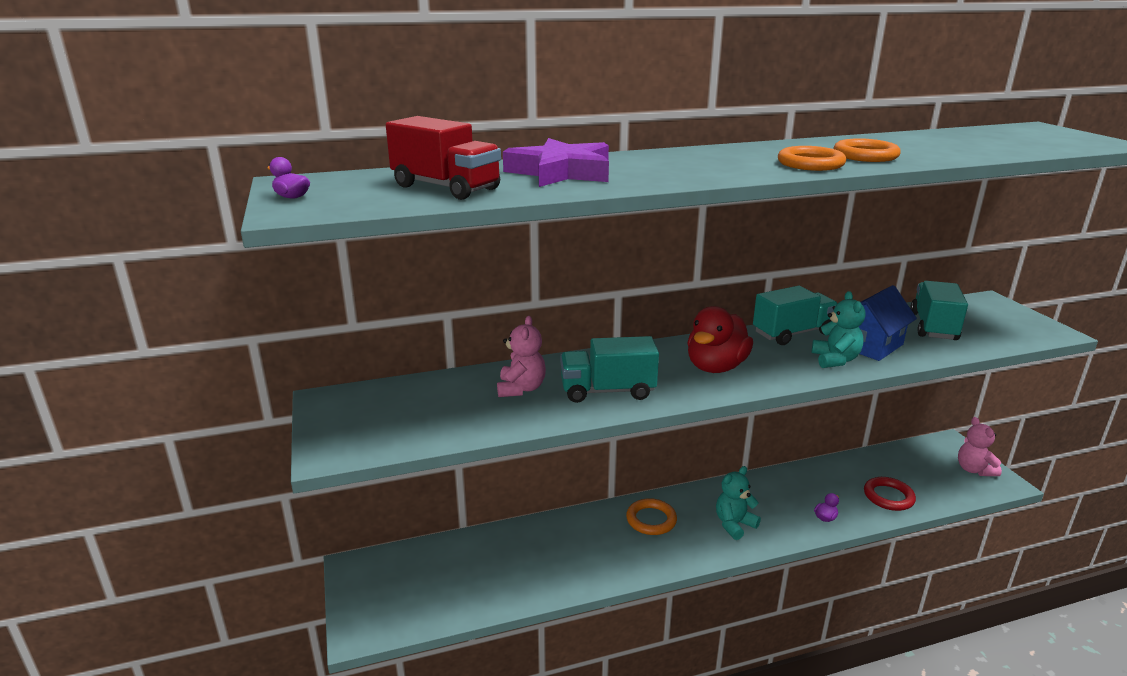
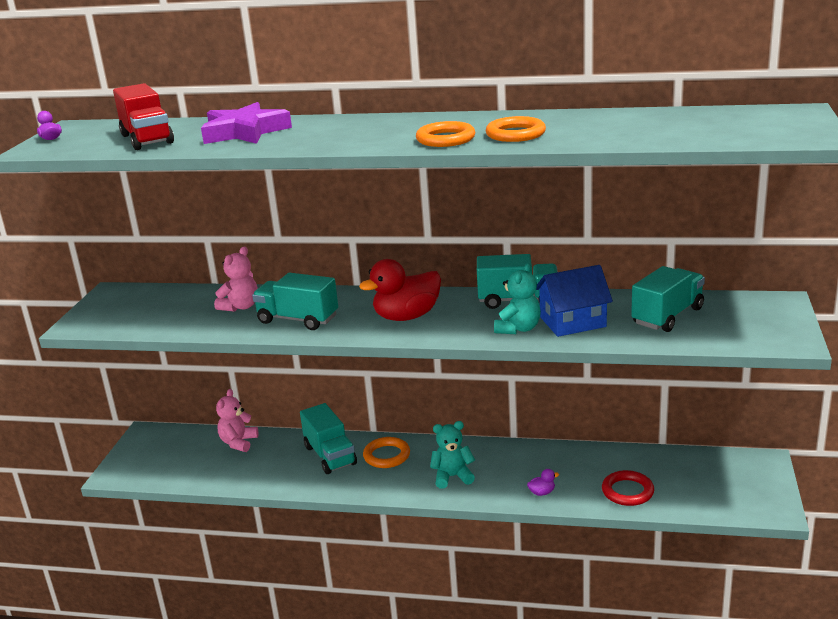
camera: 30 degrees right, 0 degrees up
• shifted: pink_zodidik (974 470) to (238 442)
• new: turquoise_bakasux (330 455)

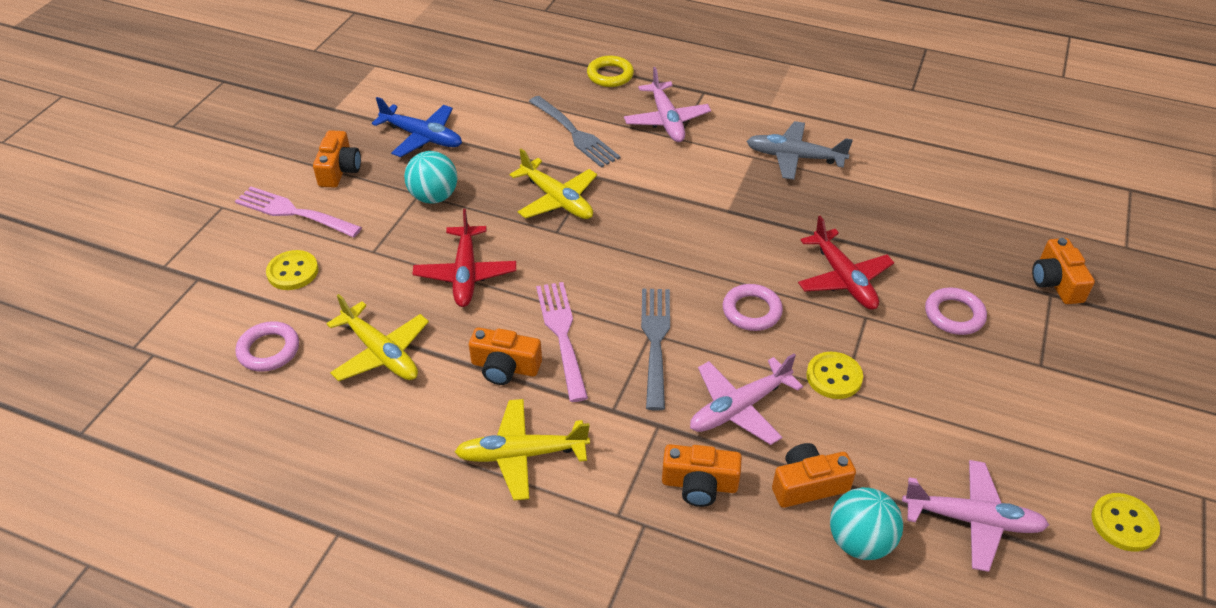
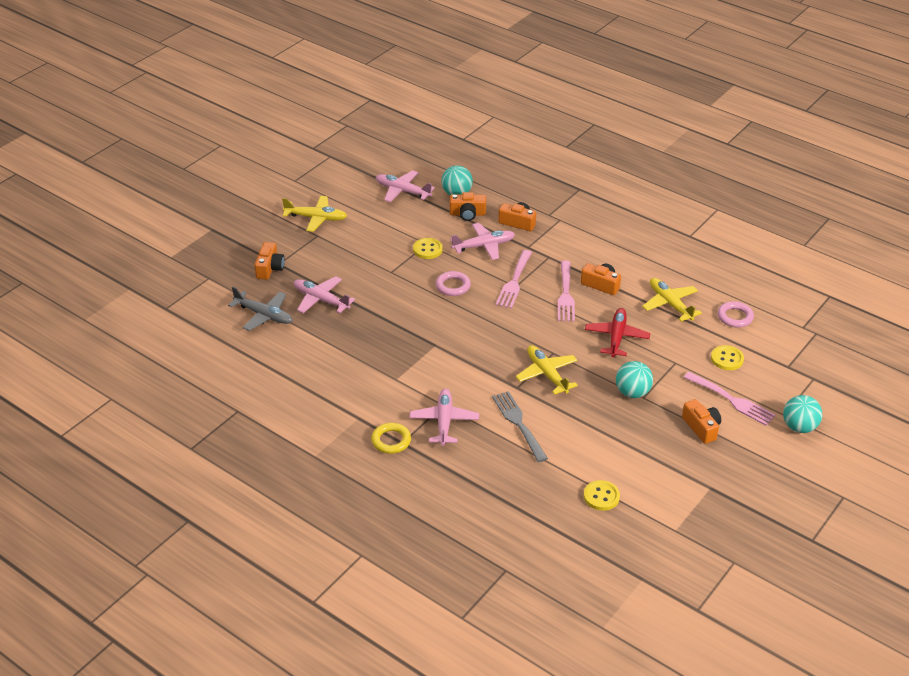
camera: 165 degrees left, 5 degrees down
• shifted: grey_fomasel (795 157) to (263 315)
• shifted: yellow_fomasel (522 455) to (316 218)
• new: pink_fomasel (321 300)
• shifted: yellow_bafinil (610 75) to (391 441)
• repainted: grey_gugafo (655 342) to pink_gugafo (514 281)
• shifted: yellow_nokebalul (1123 523) to (601 496)
• rotated: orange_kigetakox (339 170) = (701 428) 135 degrees clockwise
• new: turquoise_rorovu (799 427)
• gone: blue_fomasel (422 137)
• gone: red_fomasel (843 278)
• gone: pink_bafinil (954 315)

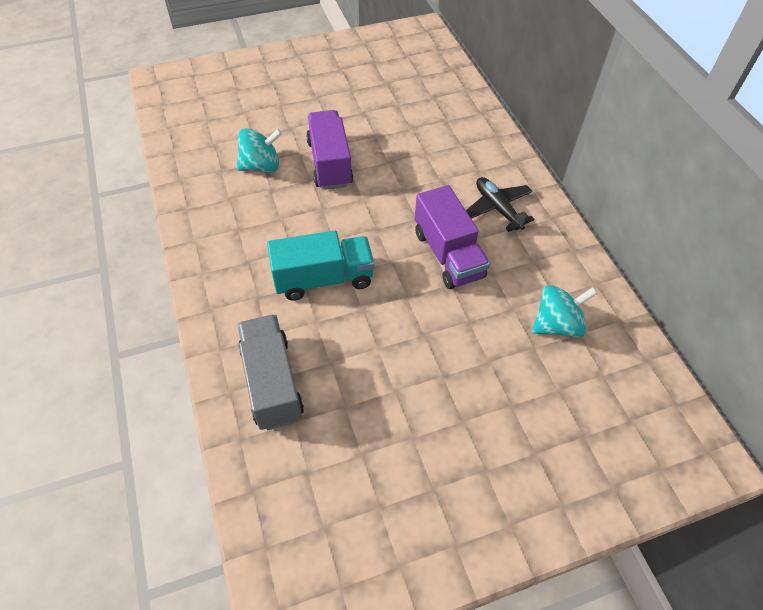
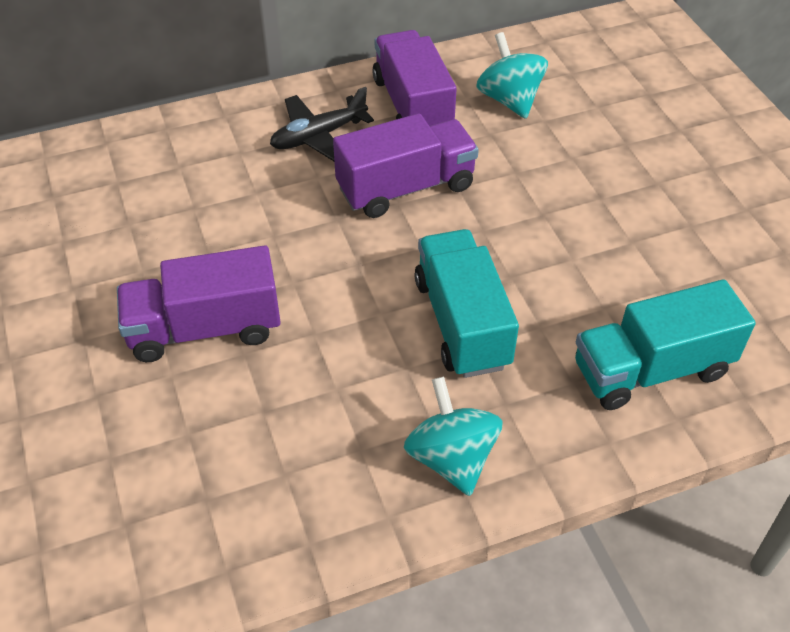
camera: 90 degrees left, 5 degrees down
• new: purple_bakasux (412 106)
• shifted: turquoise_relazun (261 166) to (451 458)
• repainted: grey_bakasux (272 382) to turquoise_bakasux (651 369)

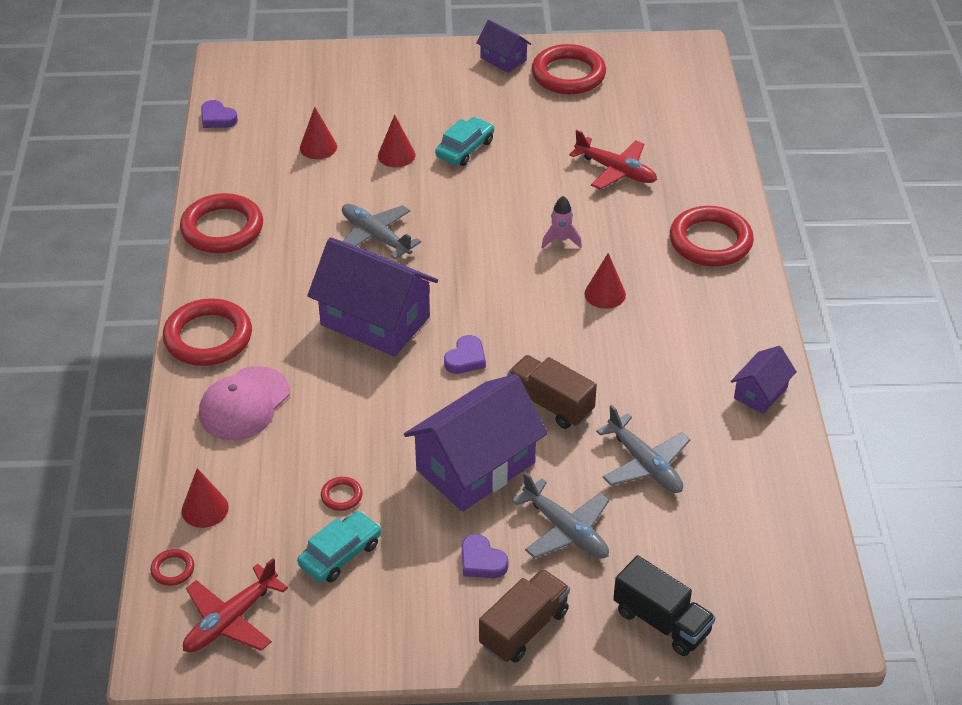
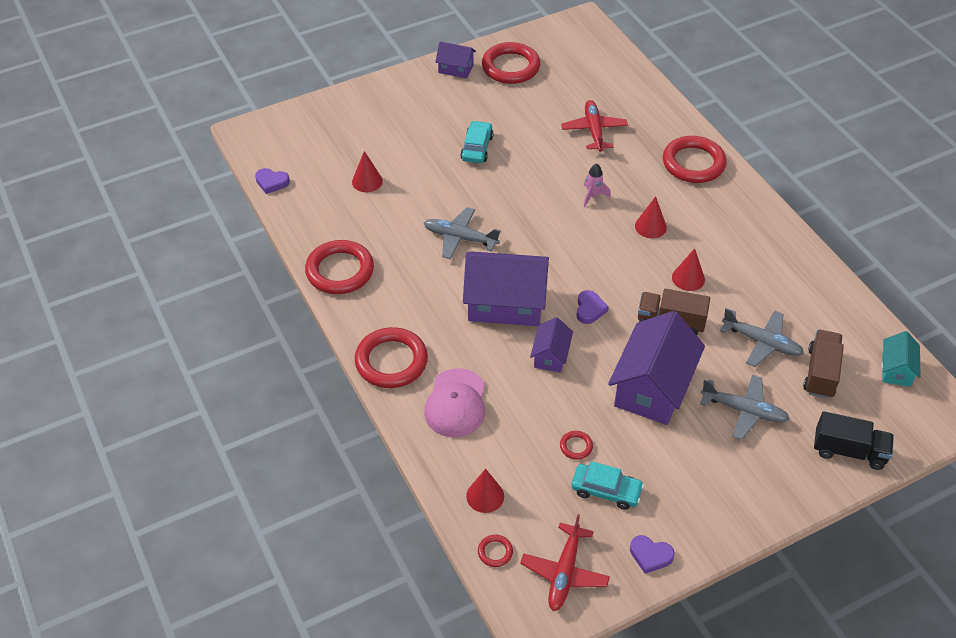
camera: 25 degrees left, 5 degrees up
• shifted: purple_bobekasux (760 393) to (550 355)
• rotated: red_fomasel (615 170) = (594 131) 105 degrees counterclockwise
• rotated: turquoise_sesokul (340 554) = (606 491) 90 degrees clockwise
• shifted: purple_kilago (481 561) to (650 555)
• shifted: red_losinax (396 155) to (688 278)
• shifted: brown_bakasux (524 629) to (820 373)
• new: turquoise_bobekasux (896 370)

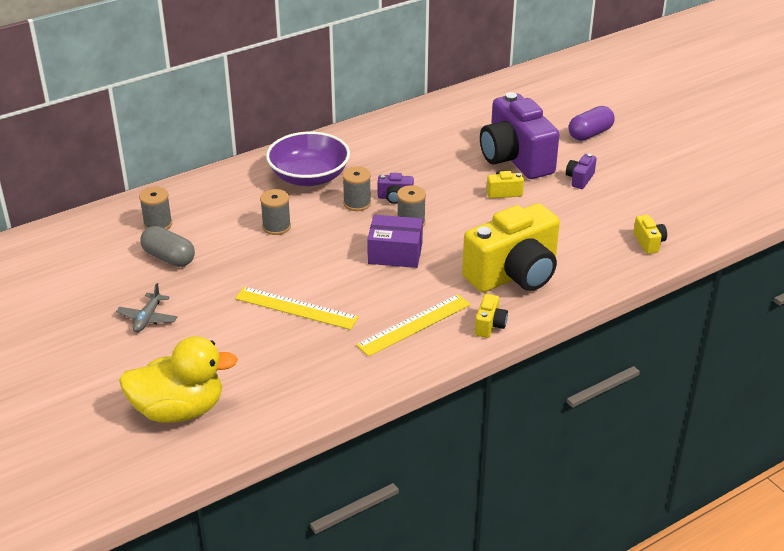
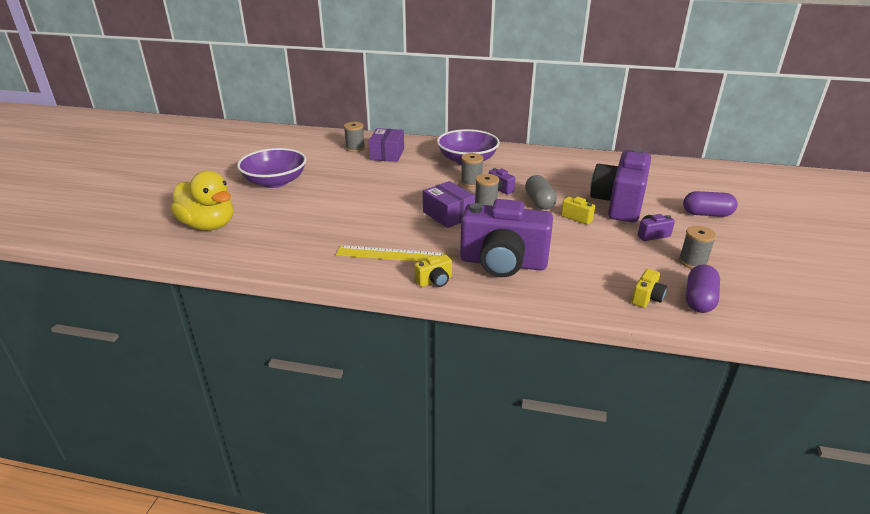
camera: 45 degrees right, 5 degrees down
• swapped: grey_fomasel (148 318) to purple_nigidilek (275 182)
• new: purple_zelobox (387 154)
• repainted: yellow_kigetakox (514 275) to purple_kigetakox (503 263)
• shifted: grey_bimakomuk (169 258) to (539 202)
• shifted: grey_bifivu (276 227) to (692 262)
• new: purple_bimakomuk (699 300)
• gone: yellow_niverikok (296 308)

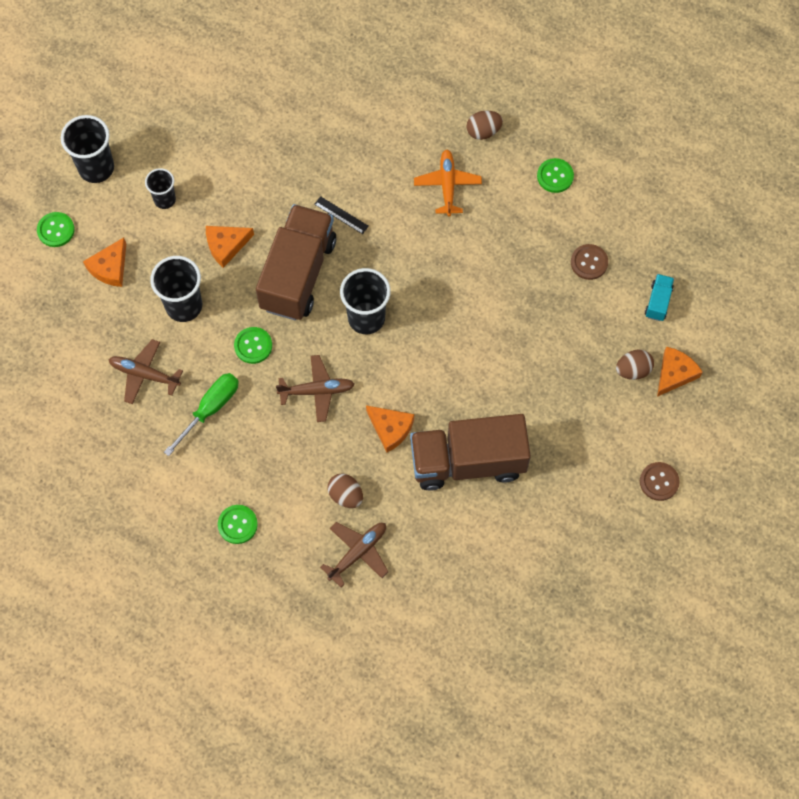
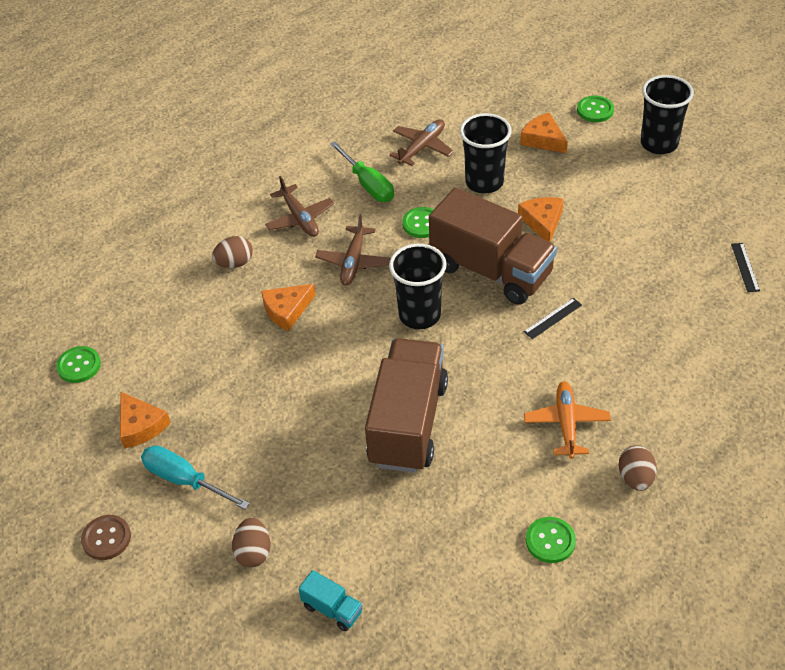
camera: 110 degrees right, 20 degrees down
• shifted: green_nokebalul (237 524) to (79 366)
• shifted: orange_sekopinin (674 373) to (141 426)
• new: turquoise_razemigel (185 480)
• shifted: brown_fomasel (358 552) to (300 218)
• shifted: brown_bakasux (467 462) to (408 423)
• rotated: orange_fomasel (447 185) = (566 423) 105 degrees counterclockwise
• new: black_niverikok (745 267)
• gone: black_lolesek (165 199)
• gone: brown_nokebalul (589 262)

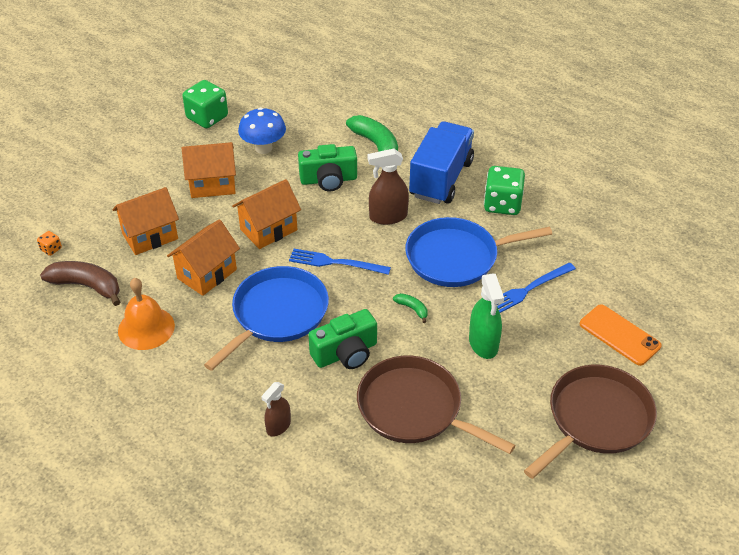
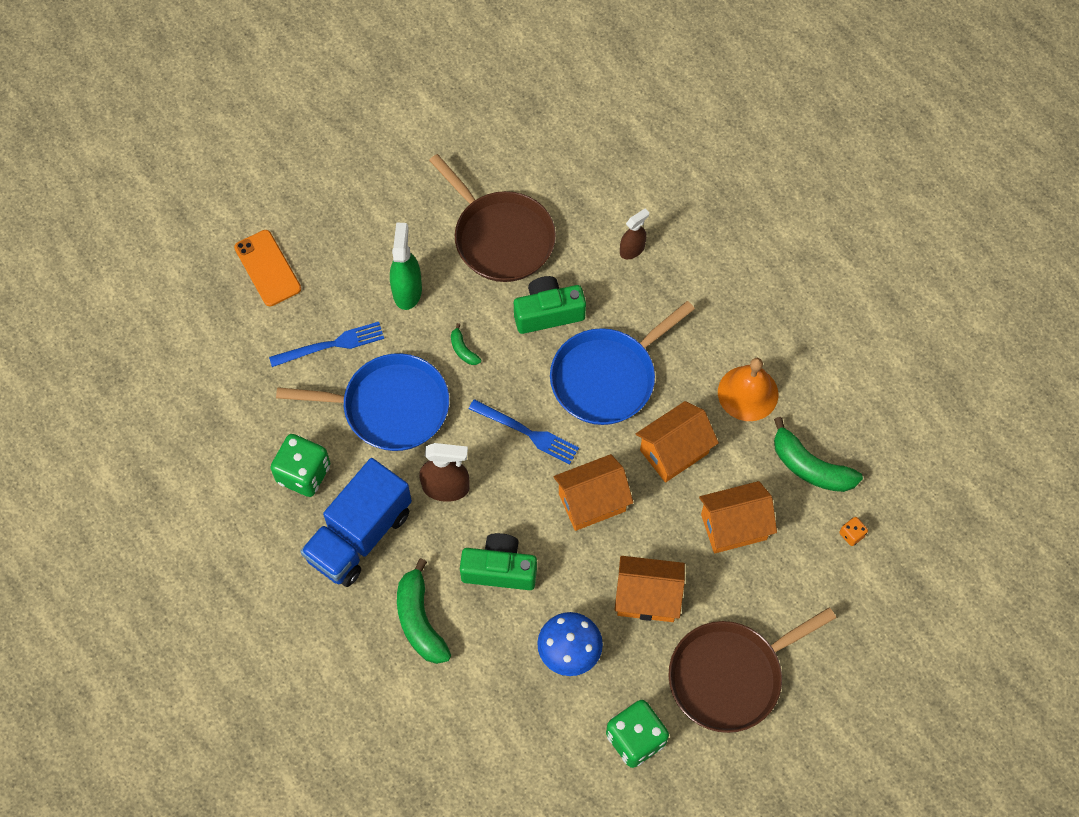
camera: 165 degrees left, 20 degrees up
• shifted: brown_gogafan (596 419) to (730 676)
• repainted: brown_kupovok (87 286) to green_kupovok (810 467)

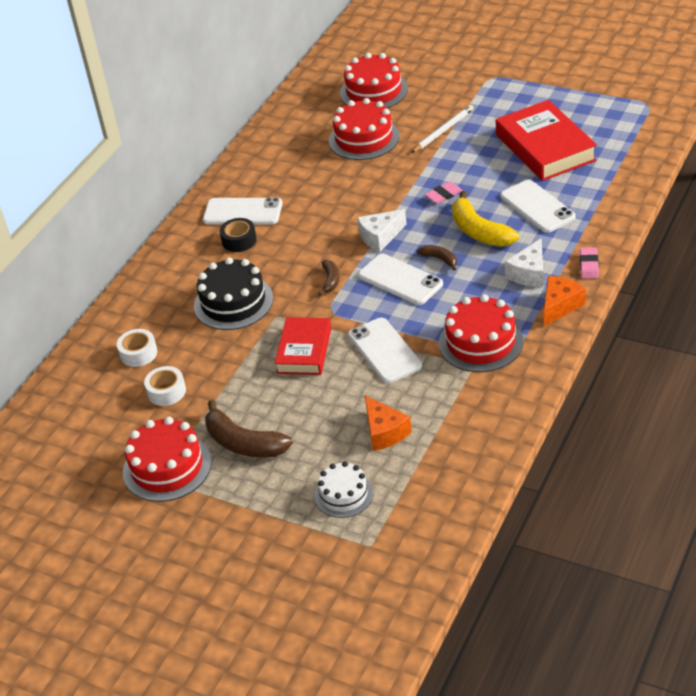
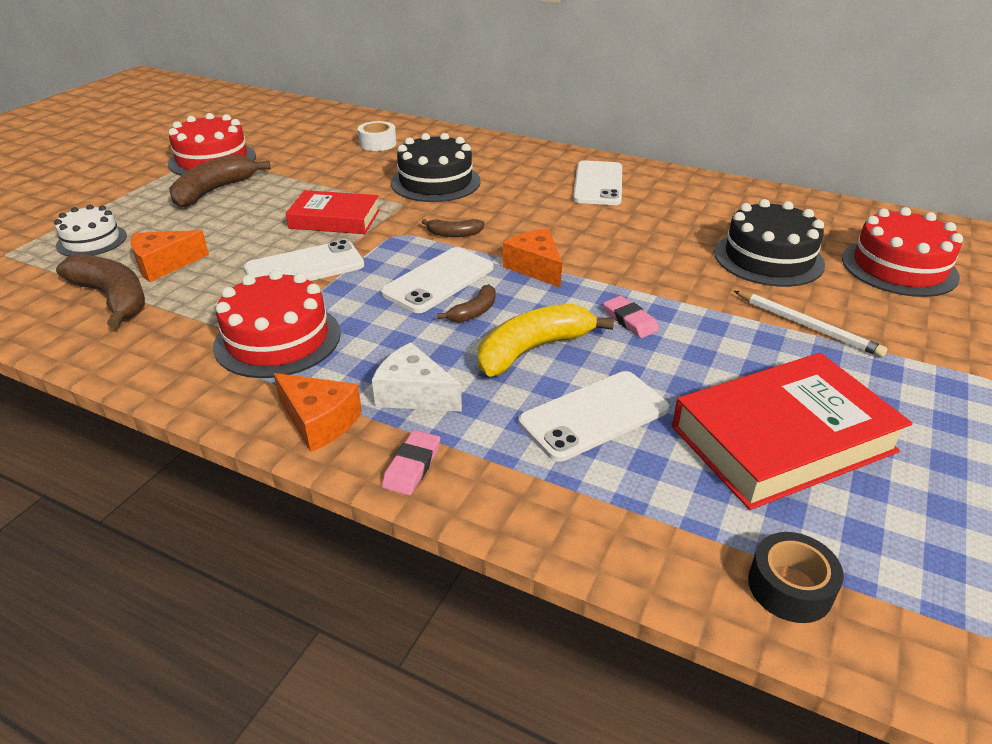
camera: 85 degrees right, 5 degrees down
• new: brown_kupovok (113 298)
• rotated: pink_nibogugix (589 265) = (412 466) 75 degrees counterclockwise
• repainted: white_sekopinin (380 236) to orange_sekopinin (535 267)
• repainted: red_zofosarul (364 138) to black_zofosarul (768 258)
• shifted: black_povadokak (239 240) to (790 587)
• gone: white_povadokak (166 391)

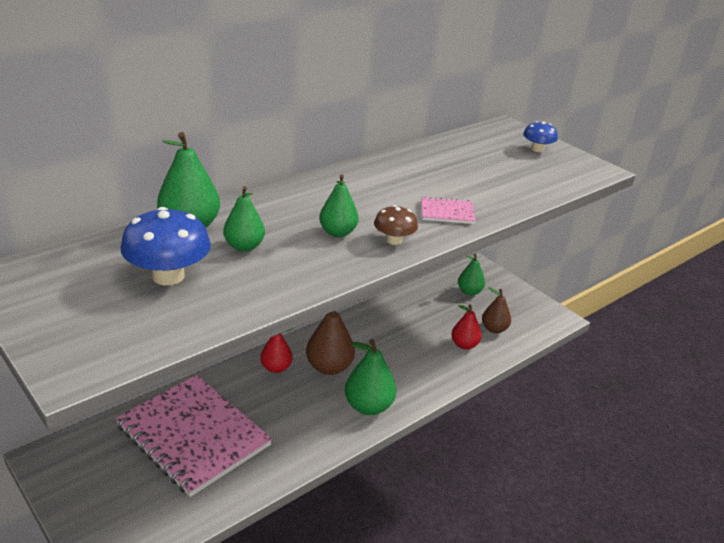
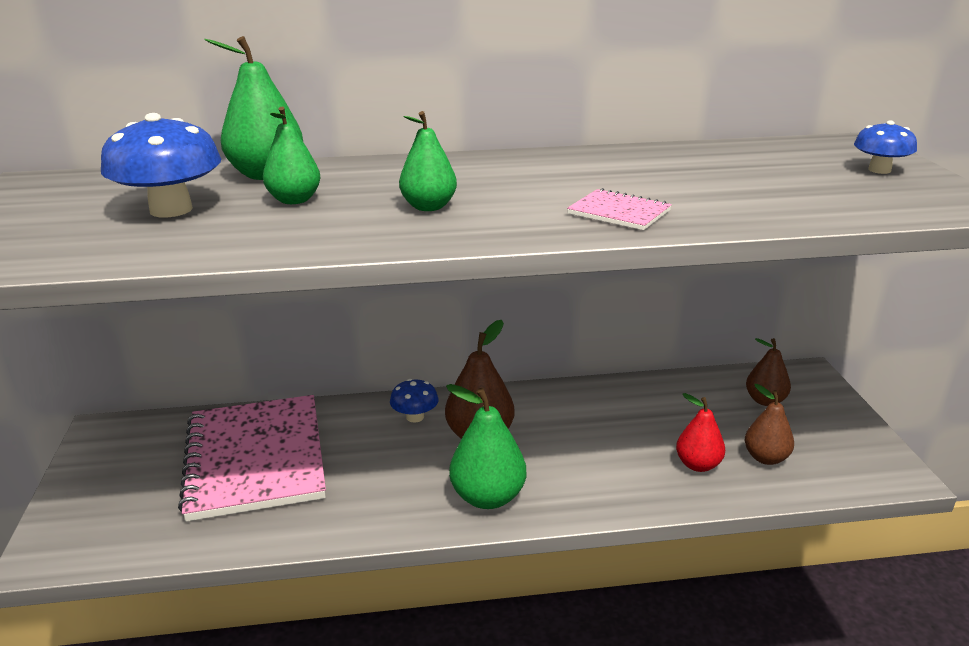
camera: 35 degrees right, 5 degrees down
• swapped: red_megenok (276 368) to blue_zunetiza (415 417)
• repainted: green_megenok (469 291) to brown_megenok (765 400)
• gone: brown_zunetiza (394 240)

